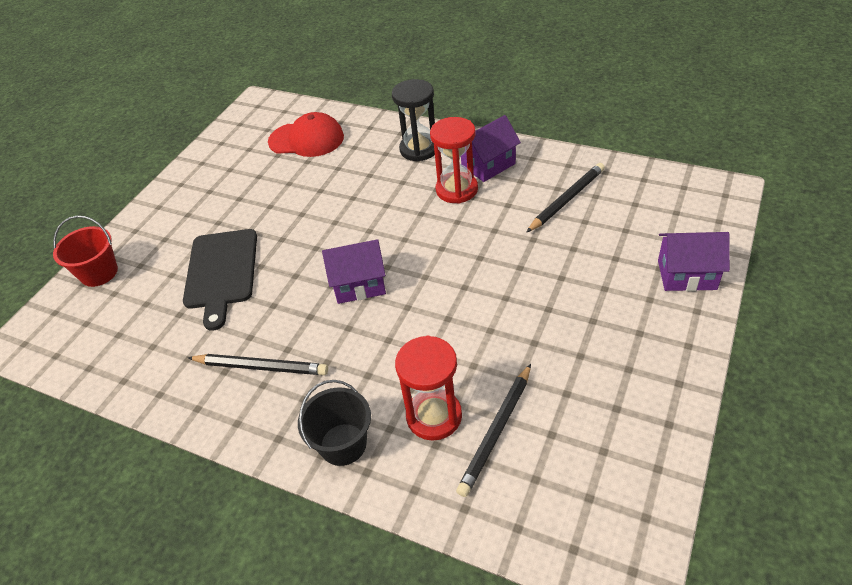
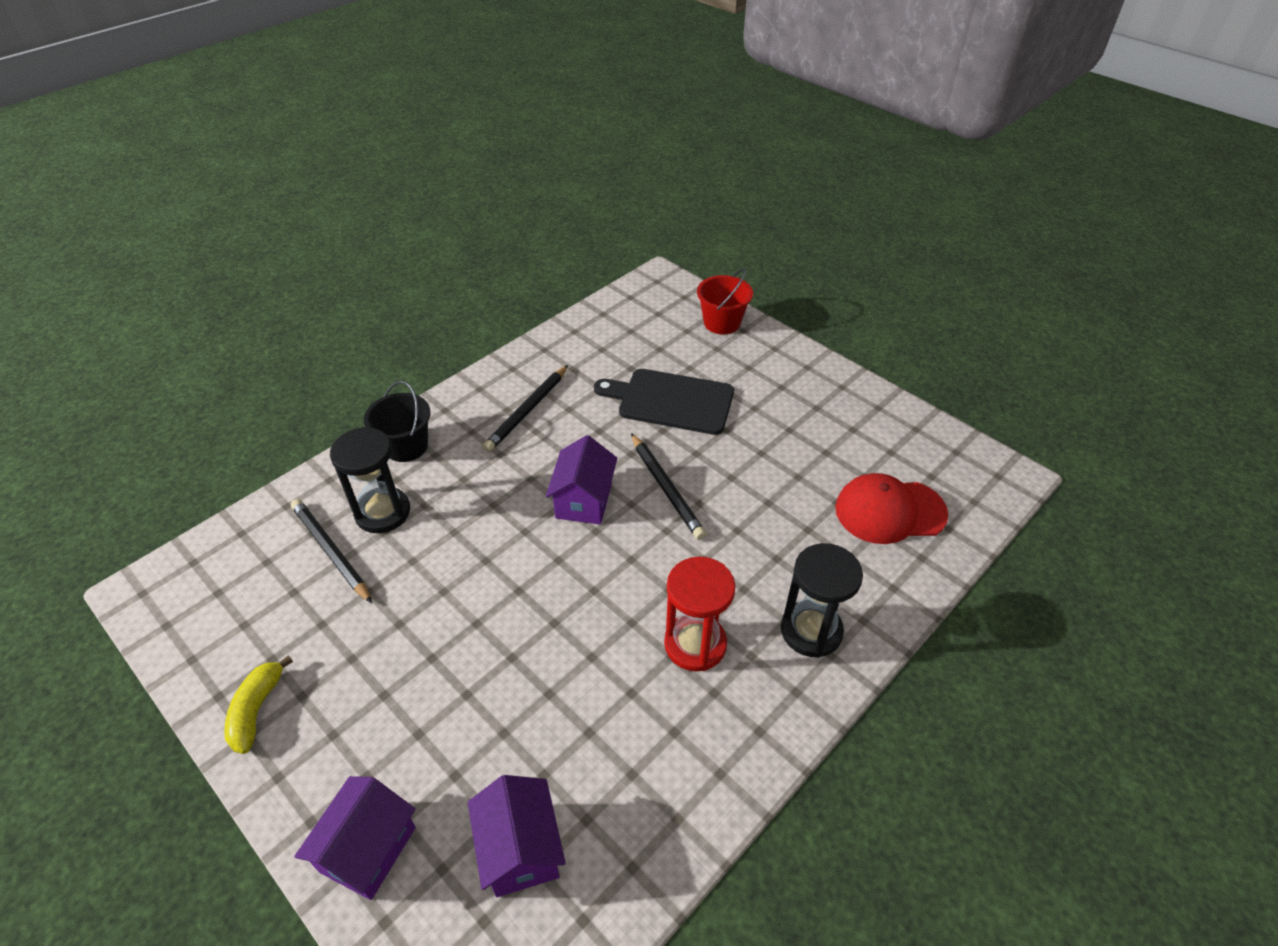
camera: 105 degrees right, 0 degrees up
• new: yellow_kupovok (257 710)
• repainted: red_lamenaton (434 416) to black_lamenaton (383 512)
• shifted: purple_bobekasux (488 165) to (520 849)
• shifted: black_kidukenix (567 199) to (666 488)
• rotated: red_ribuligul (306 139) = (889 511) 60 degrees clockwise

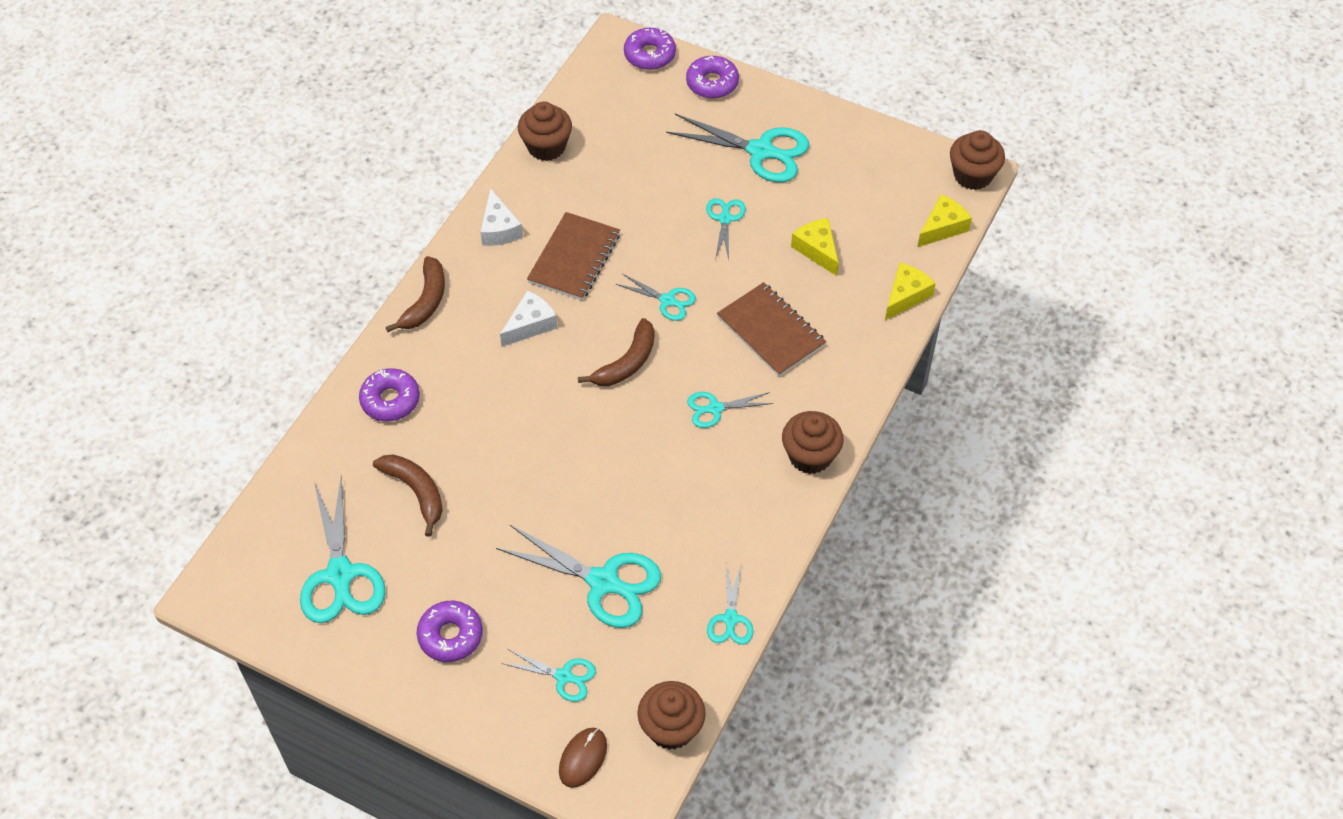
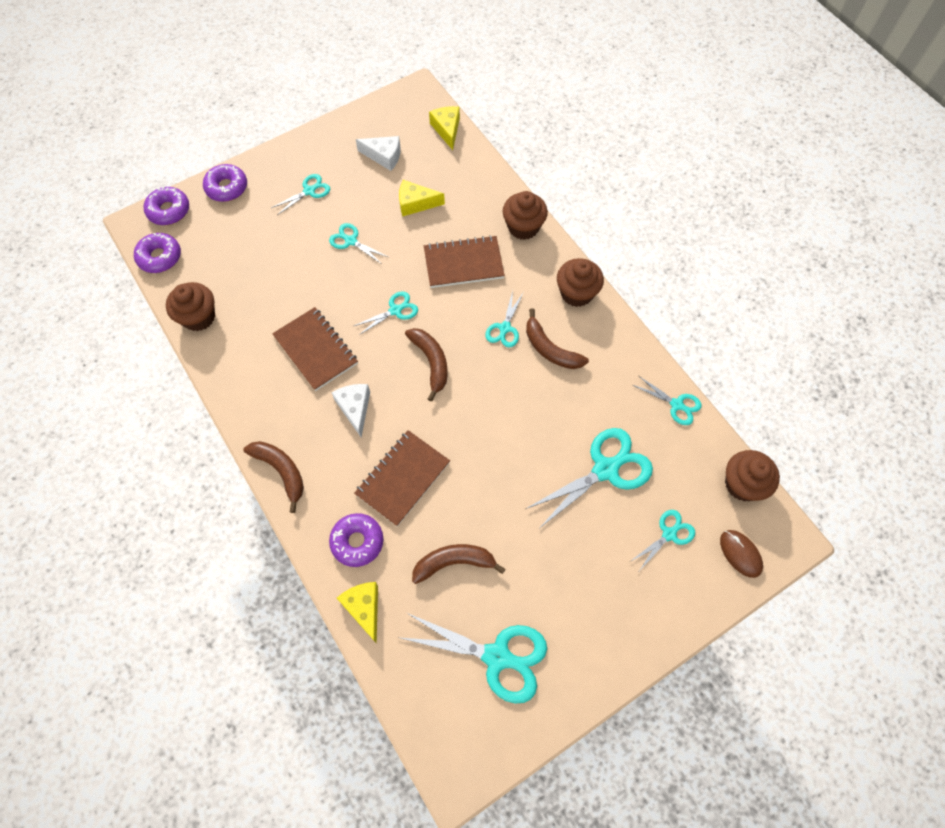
camera: 60 degrees left, 10 degrees up
• shifted: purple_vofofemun (450 636) to (160 257)
• scaled: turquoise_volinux (761 151) = (309 191) x0.54
• shifted: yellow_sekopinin (905 296) to (364 608)
• new: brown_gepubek (402 478)
• shifted: white_sekopinin (499 229) to (384 156)
• shifted: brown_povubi (973 175) to (523 227)
• new: brown_kupovok (550 349)

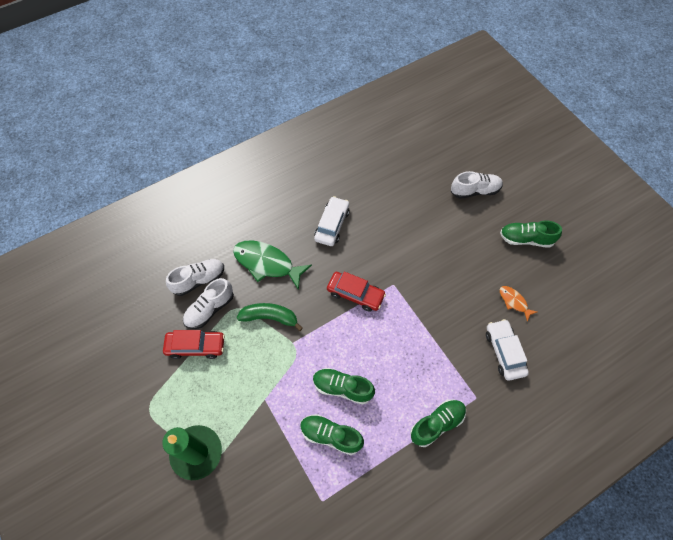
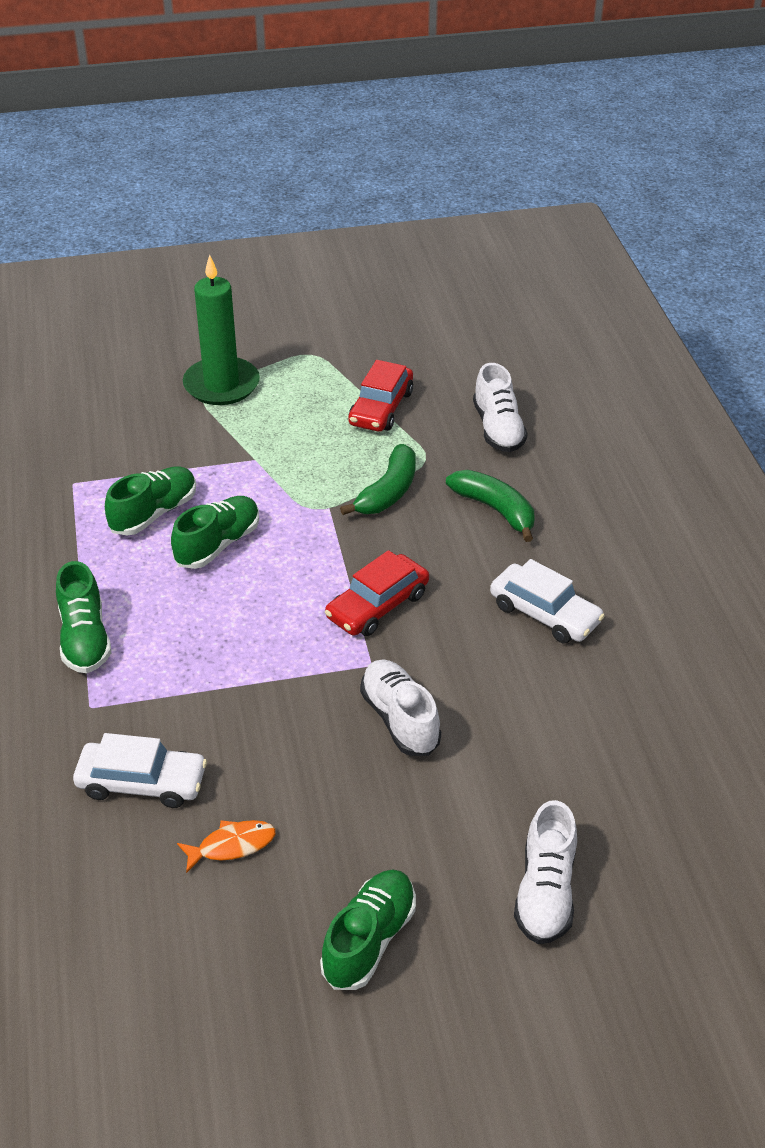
camera: 110 degrees right, 20 degrees down
• shifted: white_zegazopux (210 309) to (400 719)
• swapped: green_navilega (267 263) to green_kupovok (495 510)

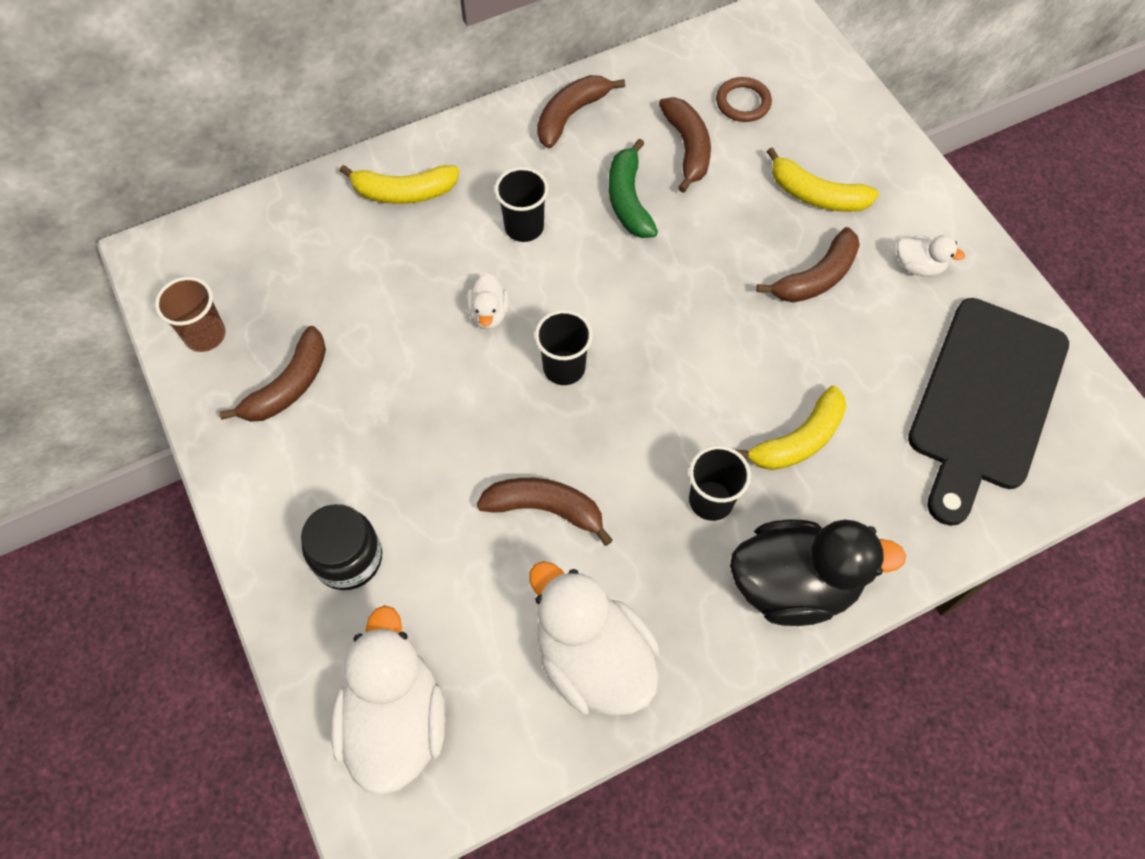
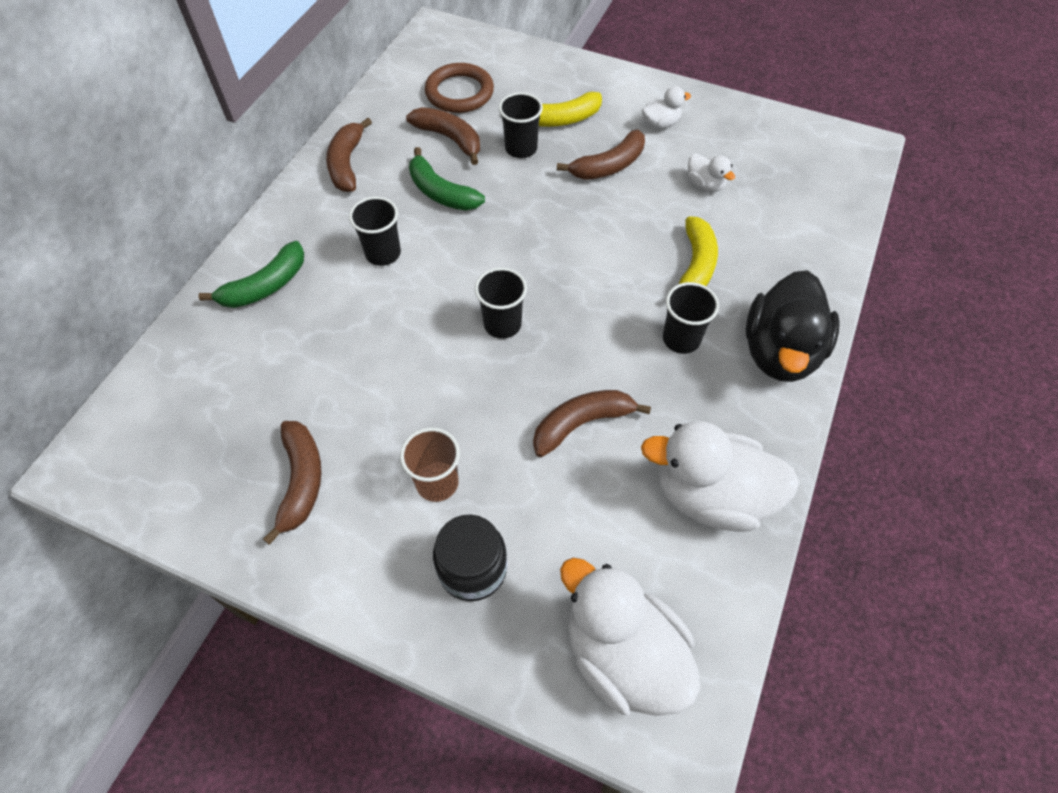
camera: 40 degrees left, 5 degrees down
• repainted: yellow_kupovok (404 192) to green_kupovok (265 286)
• shifted: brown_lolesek (205 335) to (437 483)
• scaled: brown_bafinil (743 102) = (459 92) x1.50
• new: black_lolesek (521 148)
• rotated: brown_kupovok (816 277) = (608 166) 45 degrees clockwise
• shifted: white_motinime (488 313) to (705 184)
• rotated: black_motinime (794 584) = (780 352) 150 degrees clockwise
• gone: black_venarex (984 401)

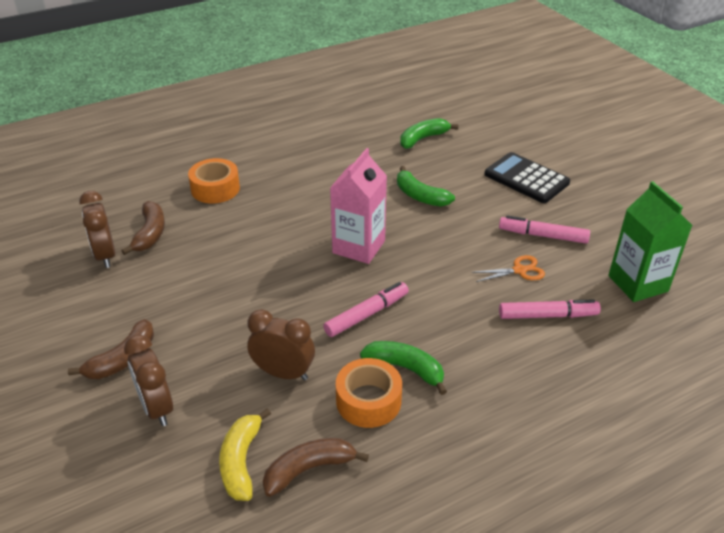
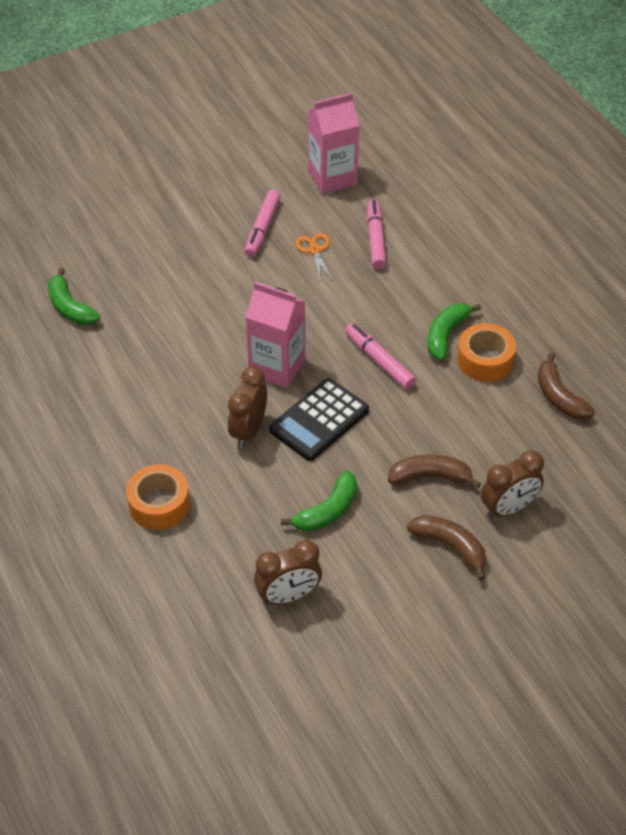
camera: 90 degrees left, 10 degrees up
• shifted: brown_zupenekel (283 373) to (248 430)
• shifted: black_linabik (526 179) to (319 420)
• shifted: green_kupovok (420 196) to (327 511)
• repainted: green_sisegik (638 283) to pink_sisegik (332 177)
• shifted: brown_kupovok (150 233) to (430 477)
• gone: yellow_kupovok (241 461)

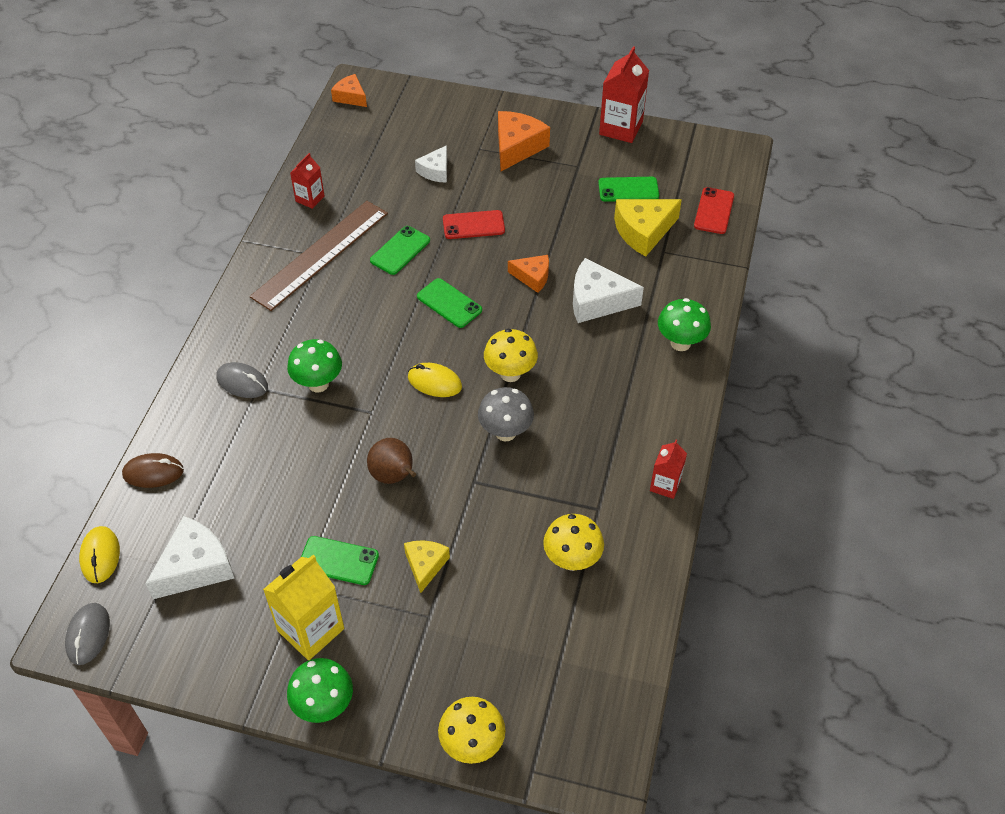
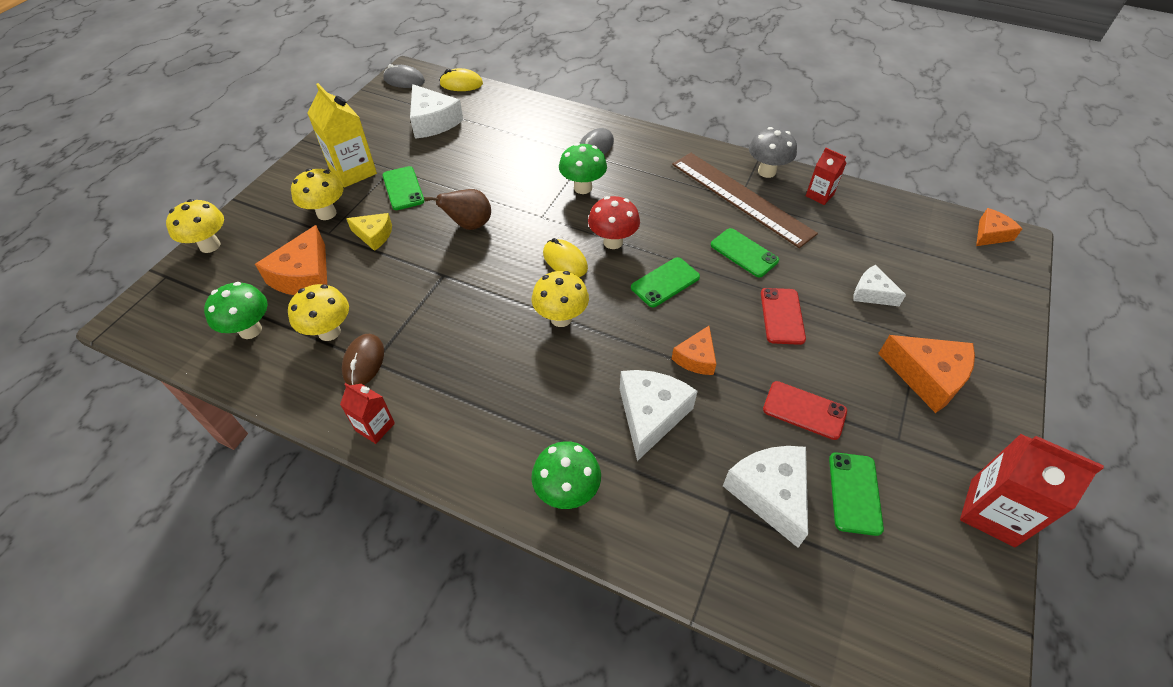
camera: 100 degrees right, 0 degrees up
• shifted: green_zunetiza (324 705) to (250 330)
• new: orange_sekopinin (305 276)
• new: yellow_zunetiza (326 213)
• shifted: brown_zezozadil (153 472) to (364 362)
• rotated: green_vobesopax (338 561) = (403 188) 45 degrees counterclockwise
• rotated: yellow_zezozadil (434 382) = (565 261) 75 degrees counterclockwise
• new: red_zunetiza (613 242)
• repainted: yellow_sekopinin (643 231) to white_sekopinin (770 494)
• shifted: grey_zunetiza (505 432) to (766 171)
• shifted: red_vobesopax (714 211) to (804 410)

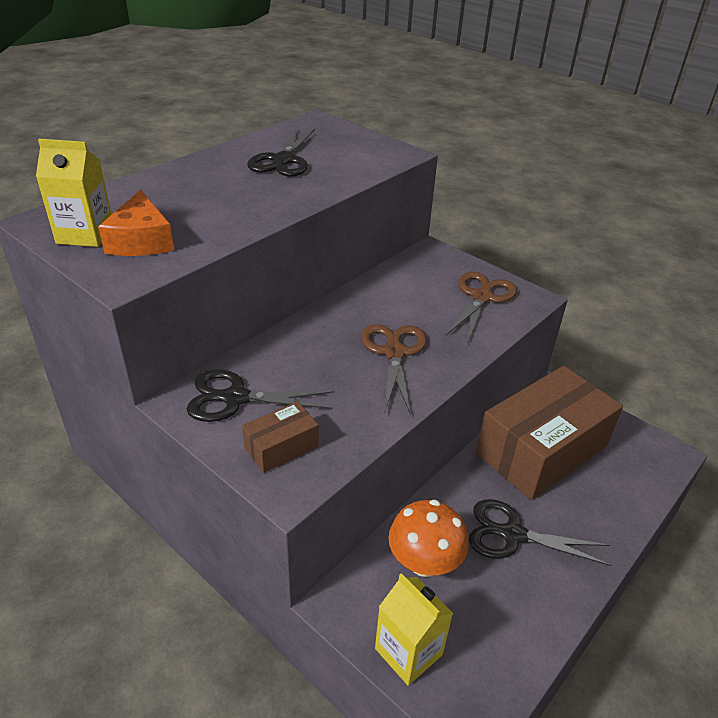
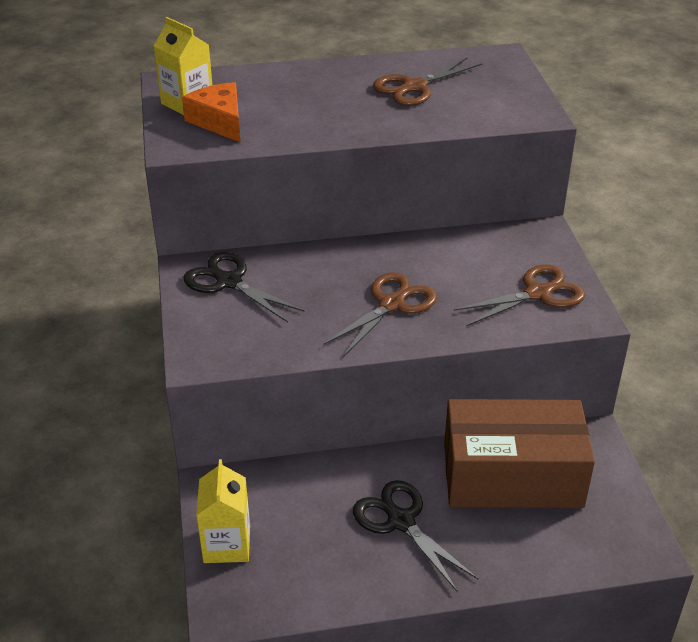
camera: 40 degrees right, 0 degrees up
• rotated: orange_sekopinin (141 240) = (219 121) 120 degrees clockwise
• repainted: black_volinux (283 160) to brown_volinux (414 87)
• gone: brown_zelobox (281 447)
• gone: orange_zunetiza (424 562)

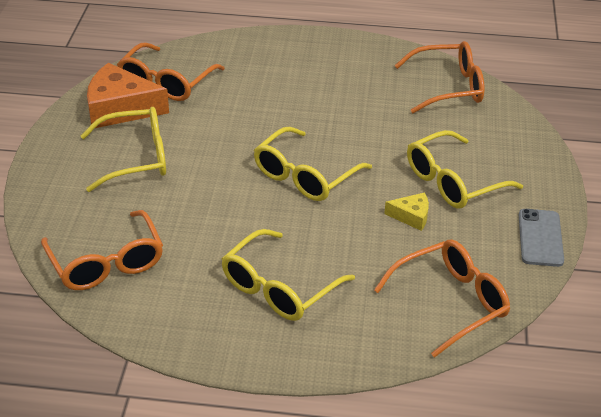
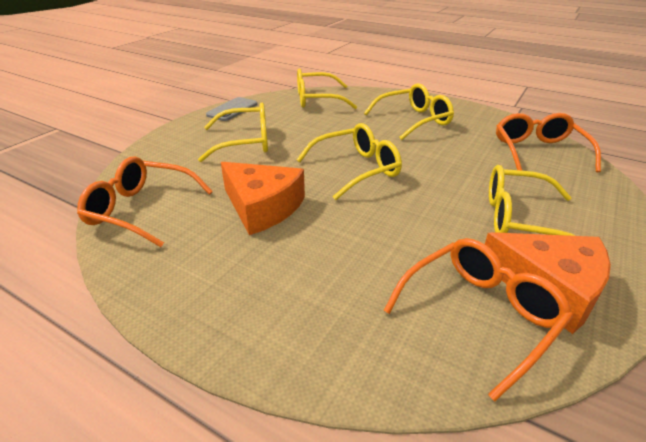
camera: 155 degrees left, 5 degrees down
• new: orange_sekopinin (262 207)
• repainted: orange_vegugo (450 303) to yellow_vegugo (317 99)
• gone: yellow_sekopinin (411 216)

